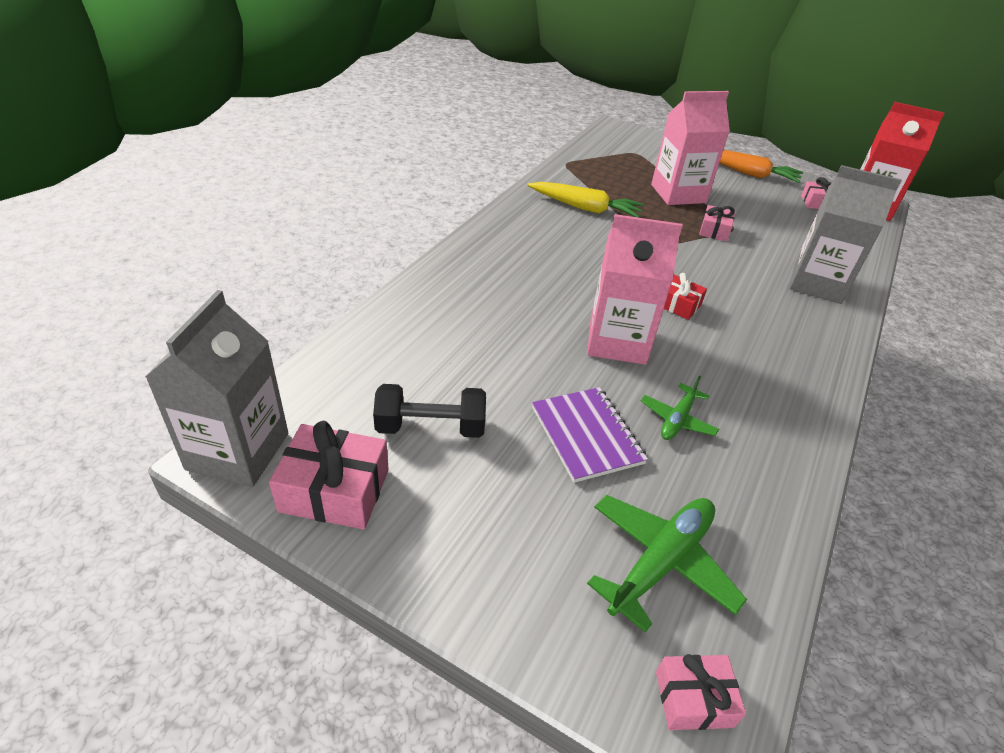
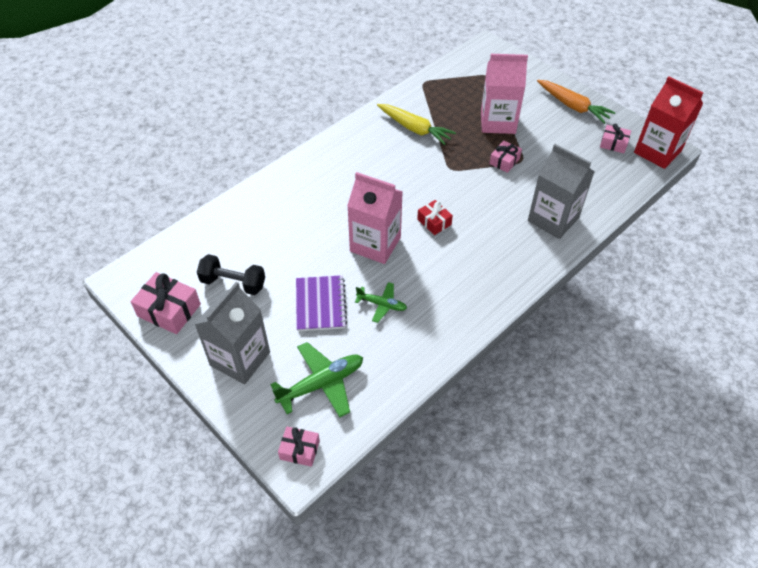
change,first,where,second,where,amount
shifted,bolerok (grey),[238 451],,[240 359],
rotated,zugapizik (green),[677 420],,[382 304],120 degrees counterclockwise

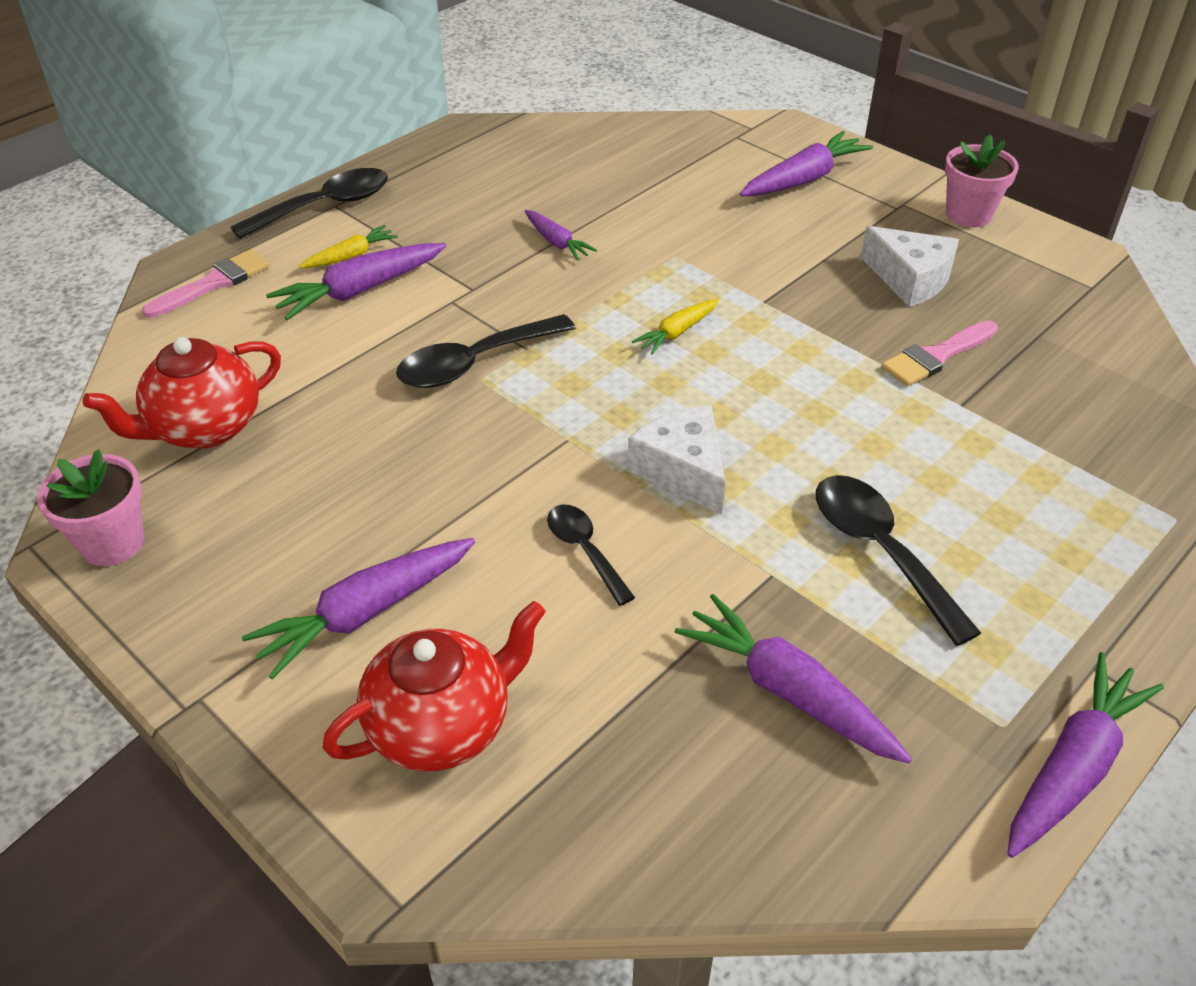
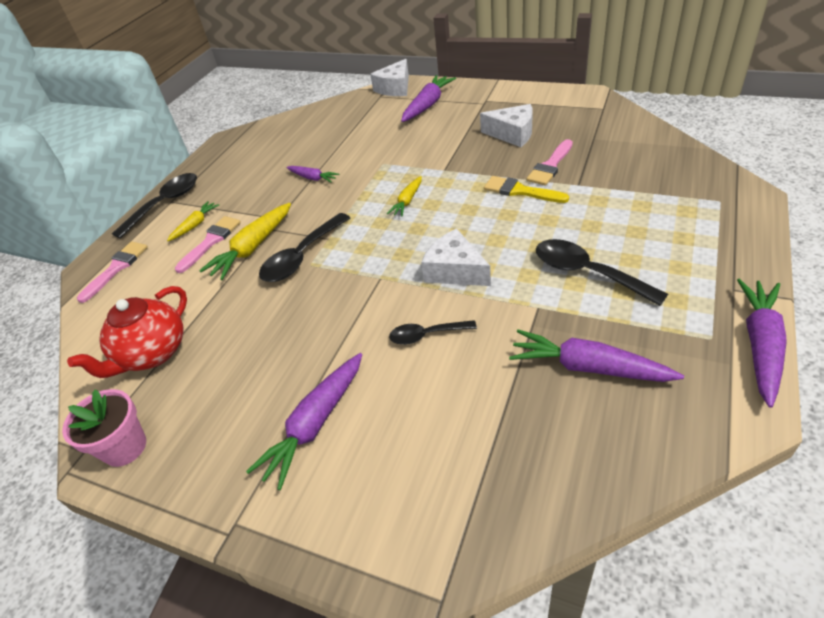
change,first,where,second,where,amount
gone,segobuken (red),[442 726],,,
gone,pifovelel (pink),[968 214],,,
new,,,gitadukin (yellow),[253 248],
new,,,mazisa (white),[395 88],
new,,,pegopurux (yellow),[520 191],
swapped,gitadukin (purple),[360 291],pegopurux (pink),[211 241],
rotated,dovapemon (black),[585 551],,[426 335],45 degrees counterclockwise

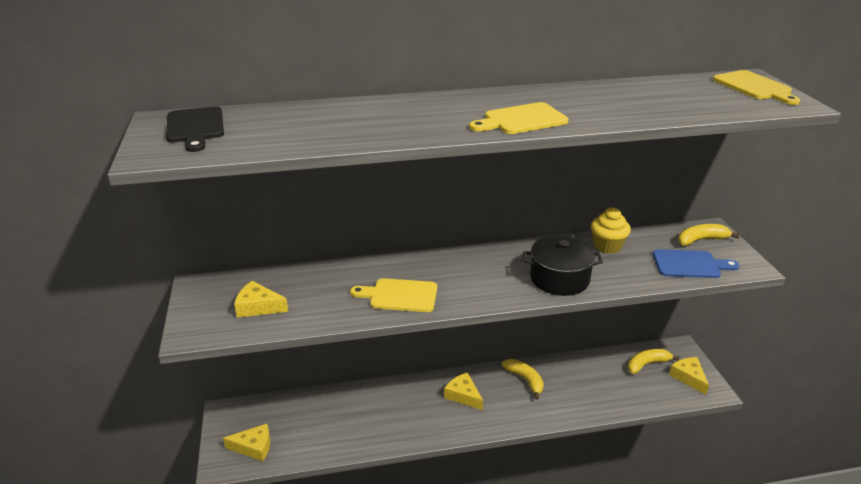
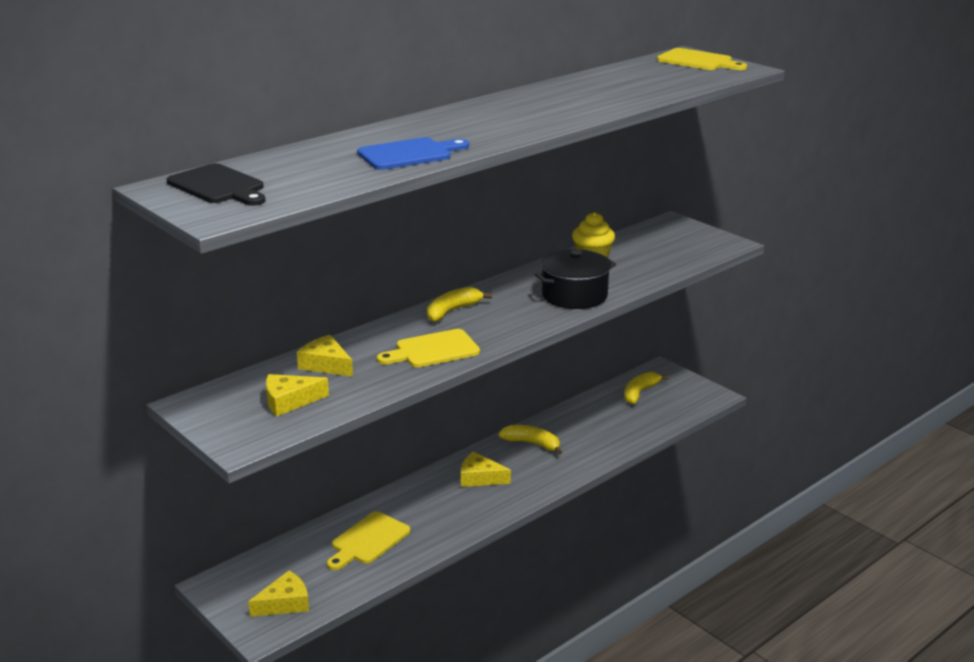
change,first,where,second,where,amount
shifted,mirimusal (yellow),[521 120],,[368 540],
shifted,mirimusal (blue),[689 264],,[409 154],
shifted,mazisa (yellow),[688 377],,[326 365],
shifted,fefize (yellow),[701 240],,[452 311],

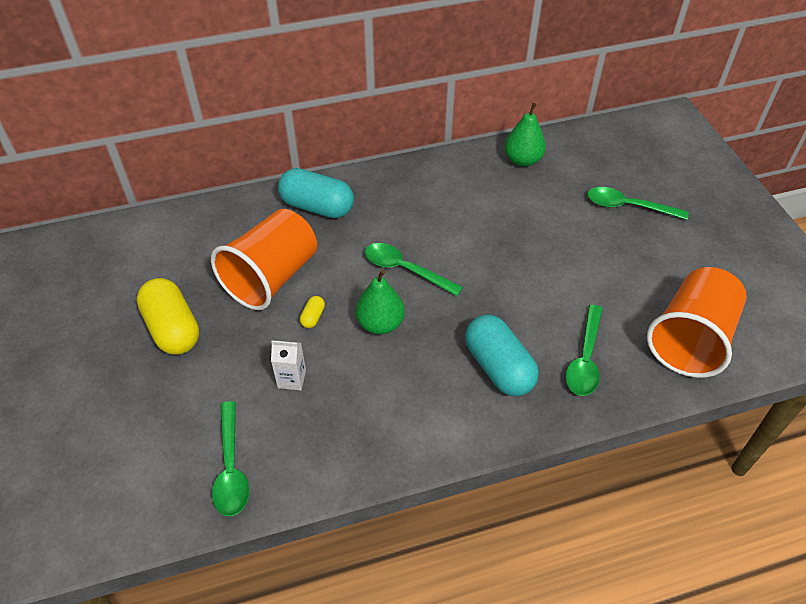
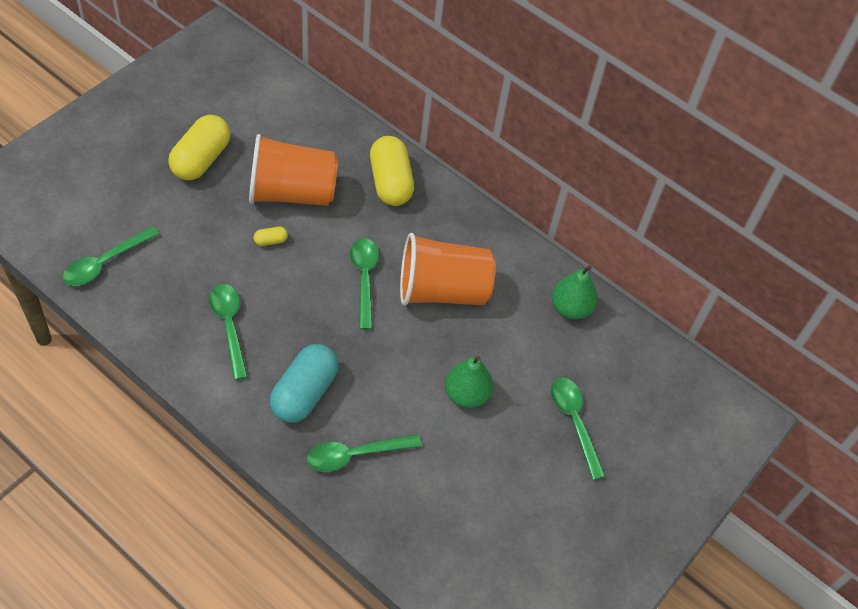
change,first,where,second,where,amount
gone,bolerok (white),[291 379],,,
new,,,dovapemon (green),[229 326],
shifted,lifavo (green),[380 324],,[466 395],
shifted,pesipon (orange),[690 339],,[442 290],
repainted,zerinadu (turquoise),[317 207],zerinadu (yellow),[390 182],

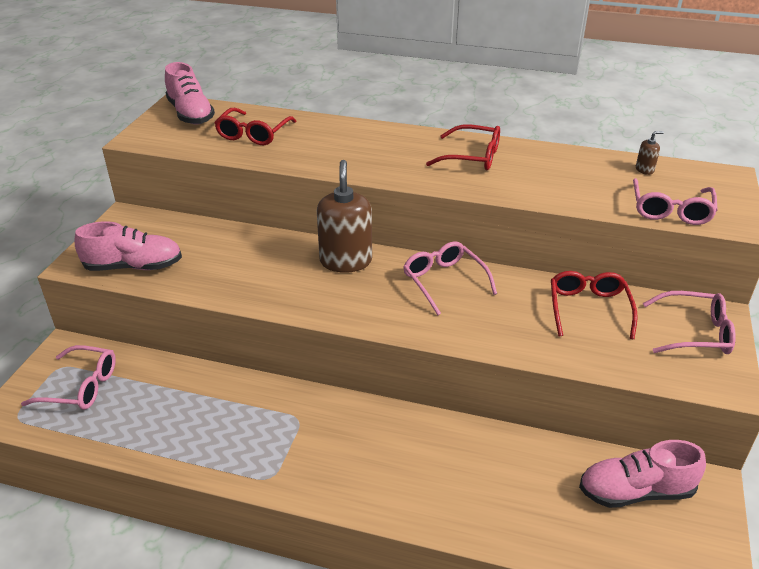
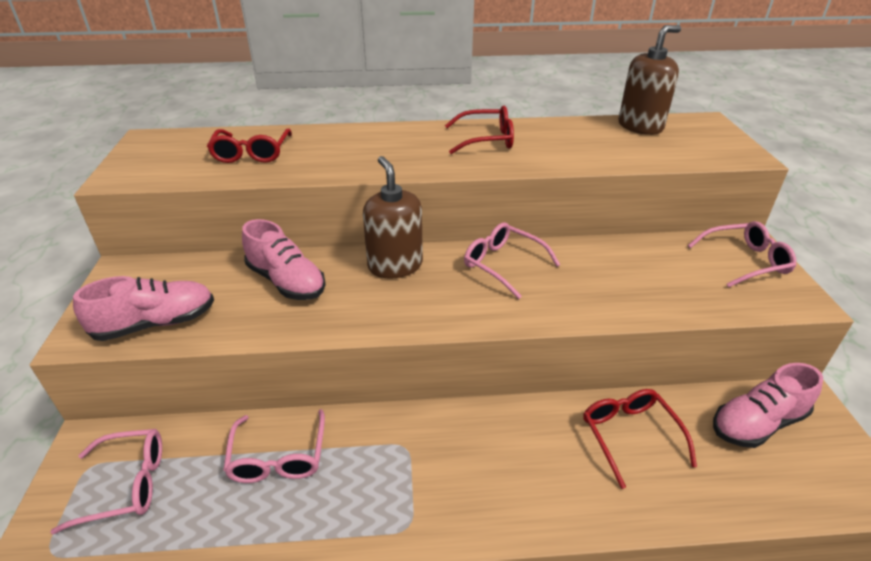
change,first,where,second,where,amount
shifted,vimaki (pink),[190 114],,[286 282],
shifted,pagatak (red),[588 309],,[630 436],
shifted,pagatak (pink),[670 210],,[278 457],
scaled,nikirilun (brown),[644 170],,[640 126],x2.41

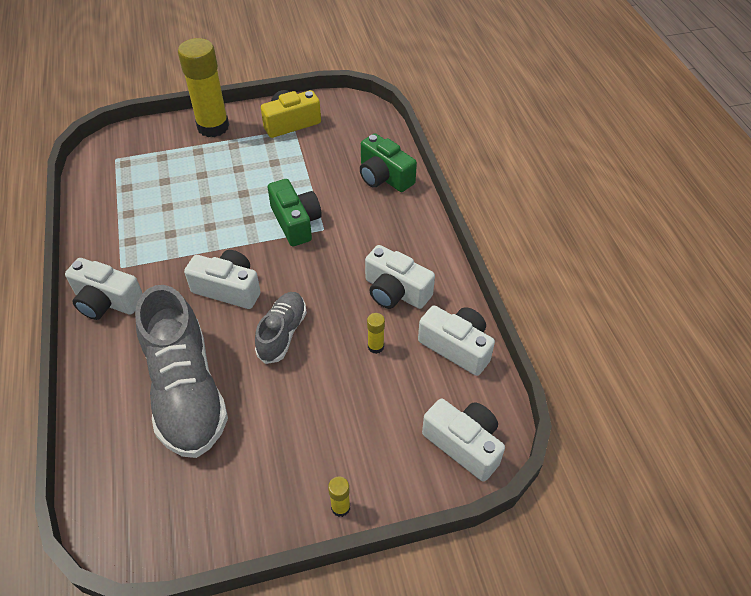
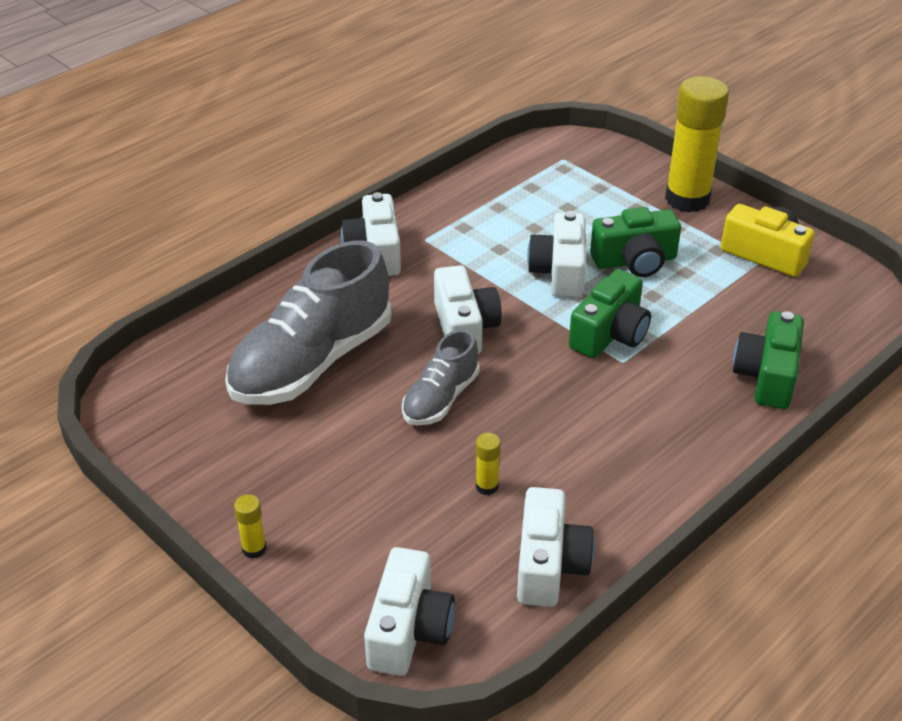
change,first,where,second,where,amount
new,,,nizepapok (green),[635 261],
shifted,nizepapok (white),[395 291],,[559 272],
rotated,vimaki (grey),[282 333],,[440 398],135 degrees clockwise

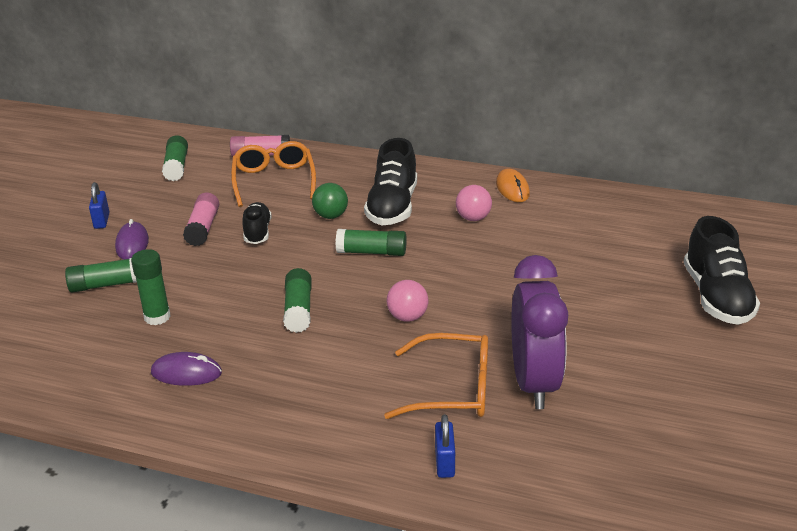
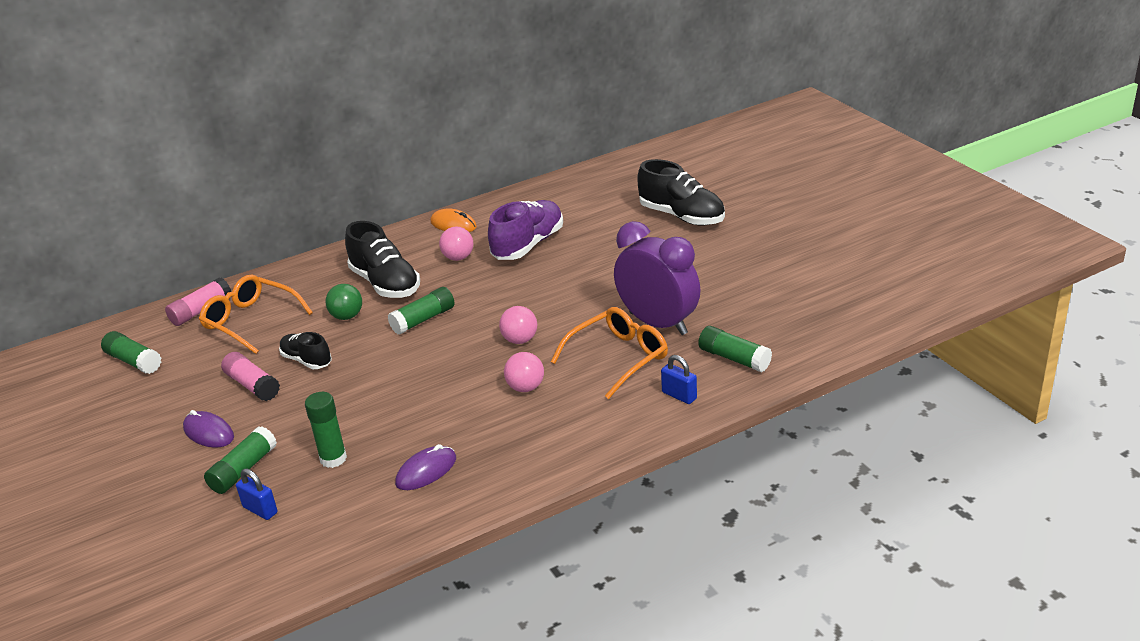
change,first,where,second,where,amount
new,,,vimaki (purple),[528 245],
new,,,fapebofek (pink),[525 387],
shifted,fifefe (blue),[101 221],,[260 510],
shifted,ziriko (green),[298 310],,[734 358],

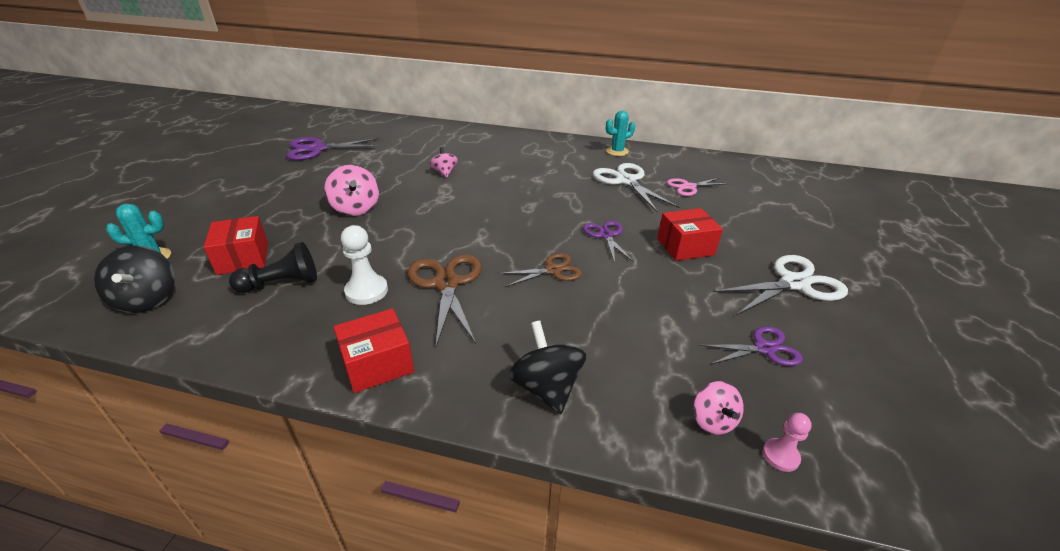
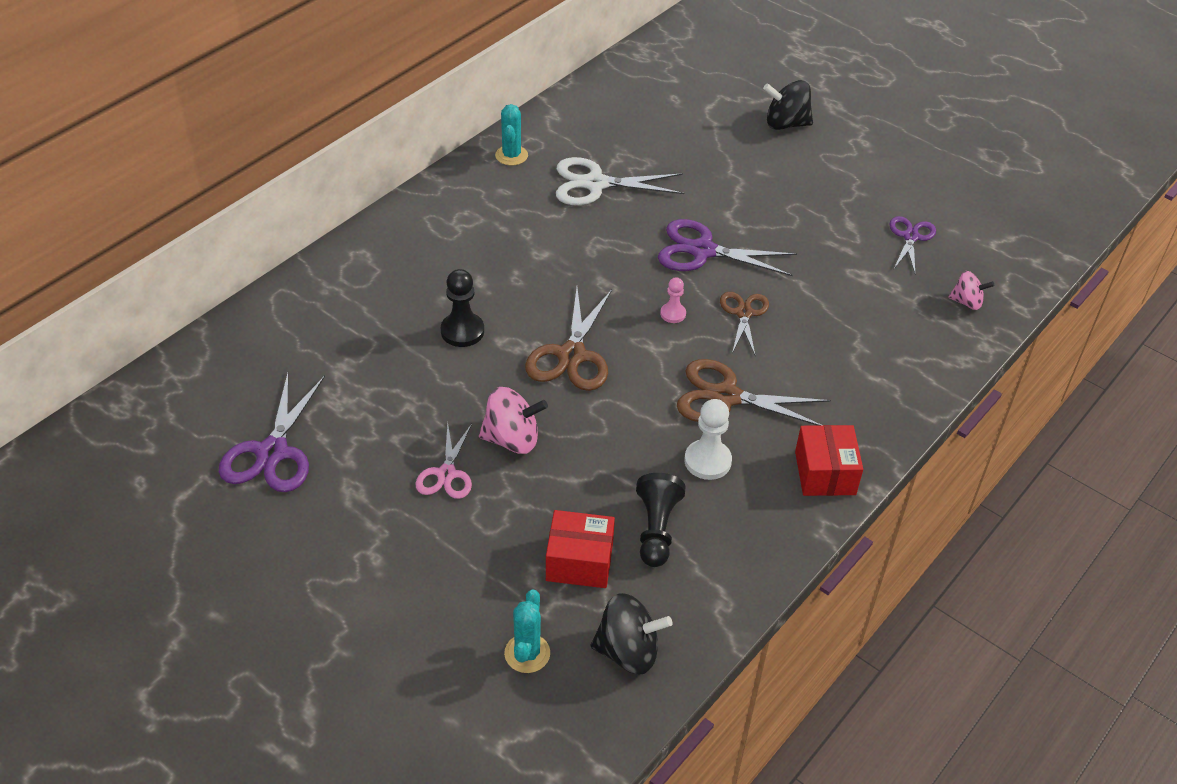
change,first,where,second,where,amount
gone,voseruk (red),[685 247],,,
gone,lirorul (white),[794 283],,,
new,,,lirorul (brown),[572 355],
shifted,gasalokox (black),[546 387],,[786 124],
shifted,lirorul (pink),[689 187],,[446 474],
shifted,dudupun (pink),[780 456],,[673 314],
swapped,gasalokox (pink),[444 172],dudupun (black),[462 331],
scaled,lirorul (purple),[606 235],,[703 251],x1.61

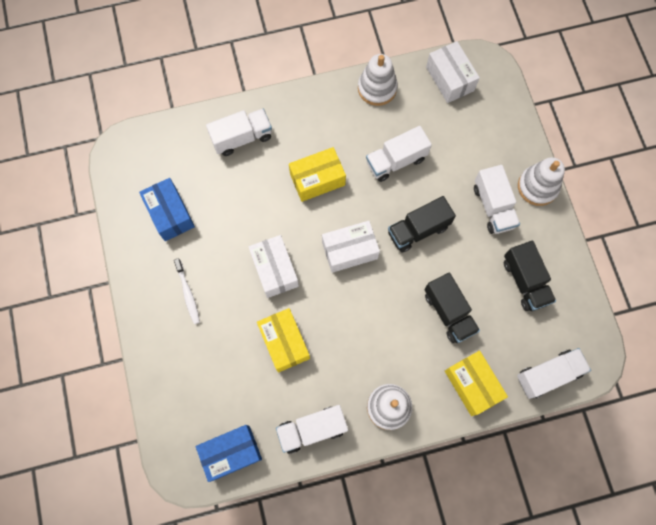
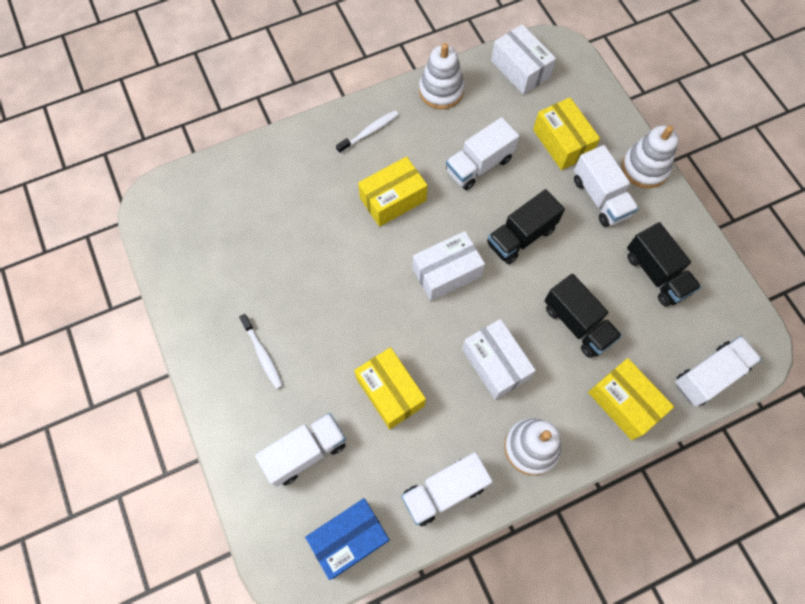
change,first,where,second,where,amount
gone,voseruk (blue),[170 214],,,
new,,,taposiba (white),[369 132],
new,,,voseruk (yellow),[562 142],
shifted,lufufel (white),[242 138],,[305 452],
shifted,voseruk (white),[274 270],,[495 364],

